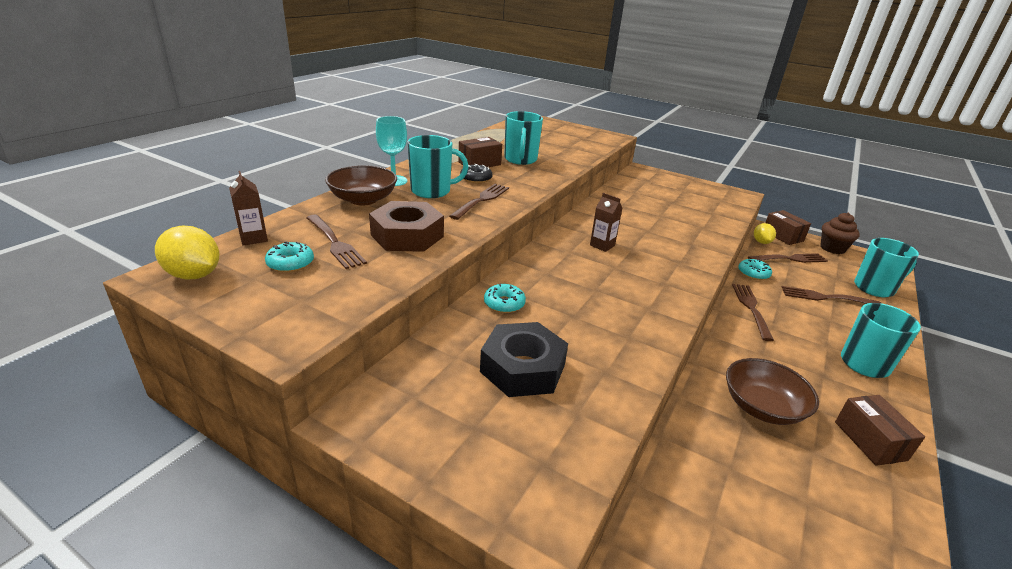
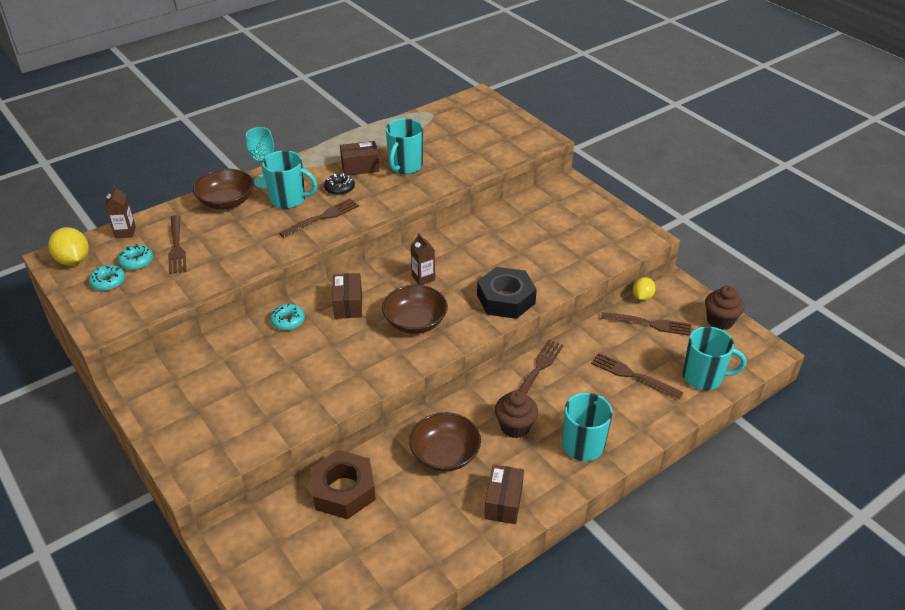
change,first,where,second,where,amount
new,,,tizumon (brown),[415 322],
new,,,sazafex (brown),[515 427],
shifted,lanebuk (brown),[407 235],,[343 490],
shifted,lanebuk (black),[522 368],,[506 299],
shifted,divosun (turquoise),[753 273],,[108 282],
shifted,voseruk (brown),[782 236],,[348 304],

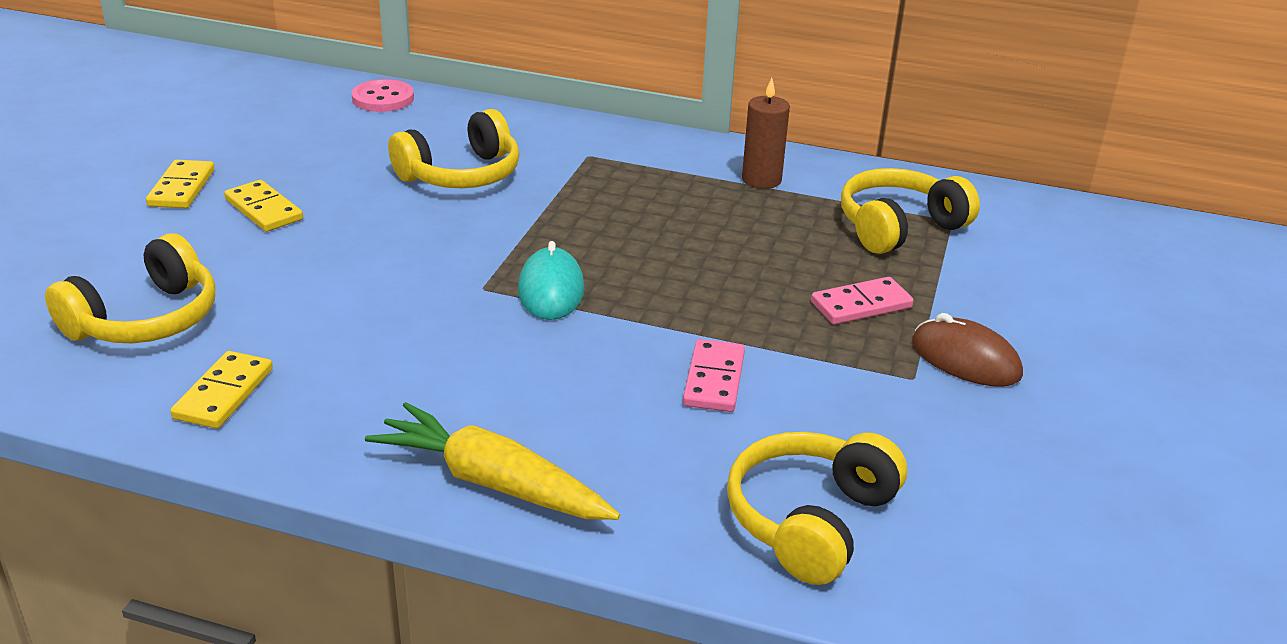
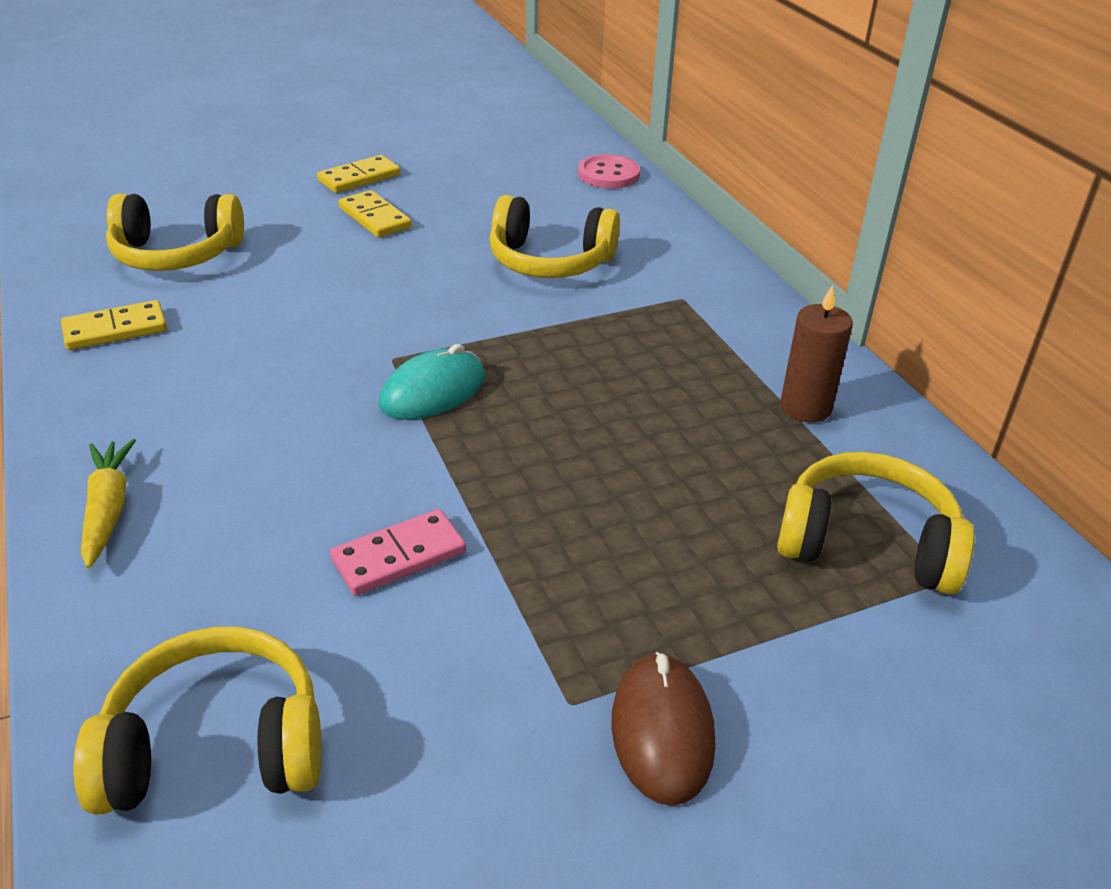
change,first,where,second,where,amount
gone,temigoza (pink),[861 305],,,
rotated,temigoza (yellow),[263 210],,[374 218],45 degrees counterclockwise
scaled,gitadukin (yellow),[492 483],,[108 509],x0.65

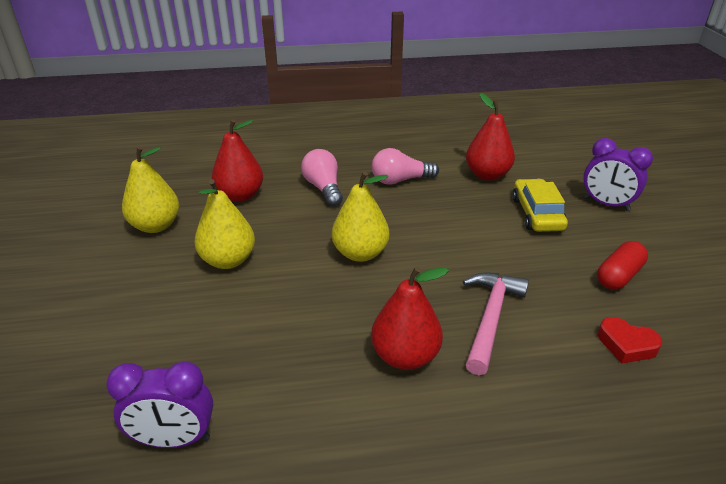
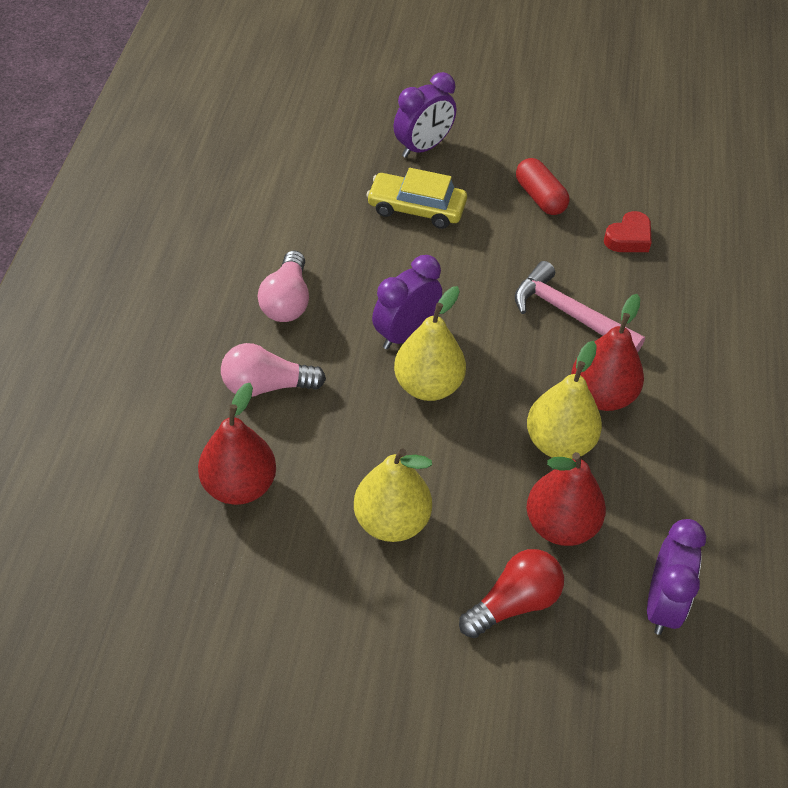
change,first,where,second,where,amount
new,,,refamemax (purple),[405 334],
new,,,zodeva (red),[514 603],
shifted,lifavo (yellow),[156 226],,[559 443],
shifted,lifavo (red),[487 175],,[560 525],

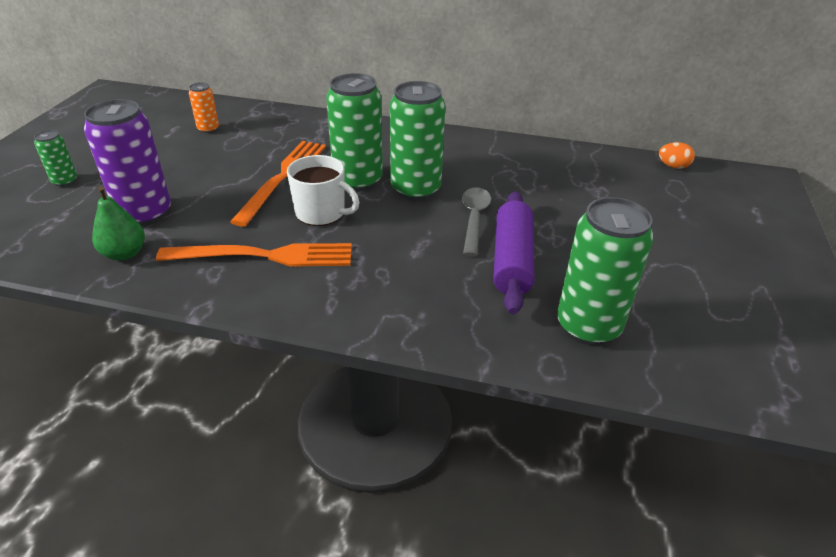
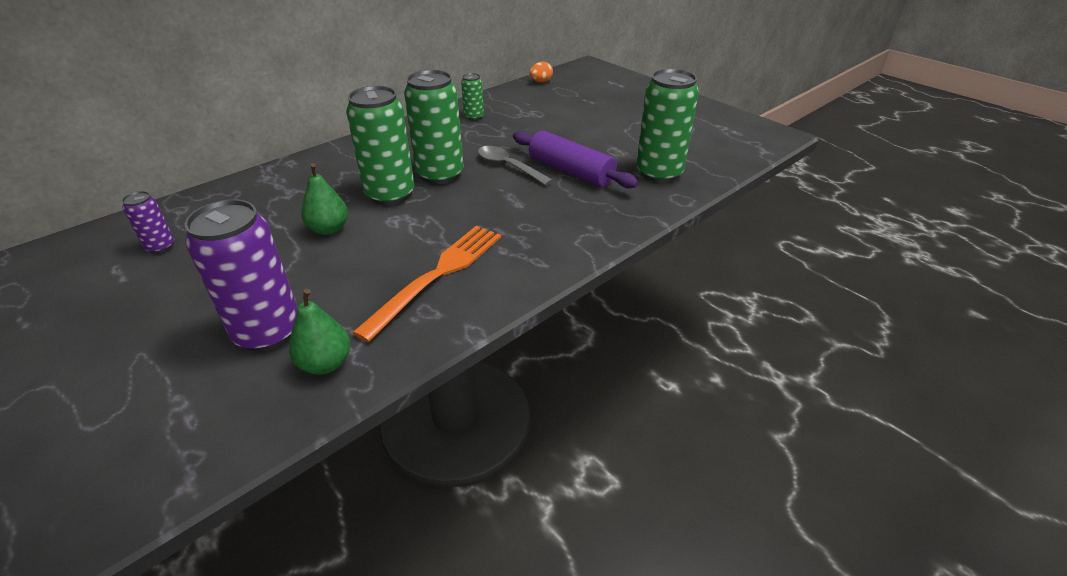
change,first,where,second,where,amount
gone,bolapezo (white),[321 213],,,
shifted,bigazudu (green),[65 181],,[474 117],
swapped,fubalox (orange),[283 178],lifavo (green),[329 229],
repainted,bigazudu (orange),[208 129],bigazudu (purple),[160 247],

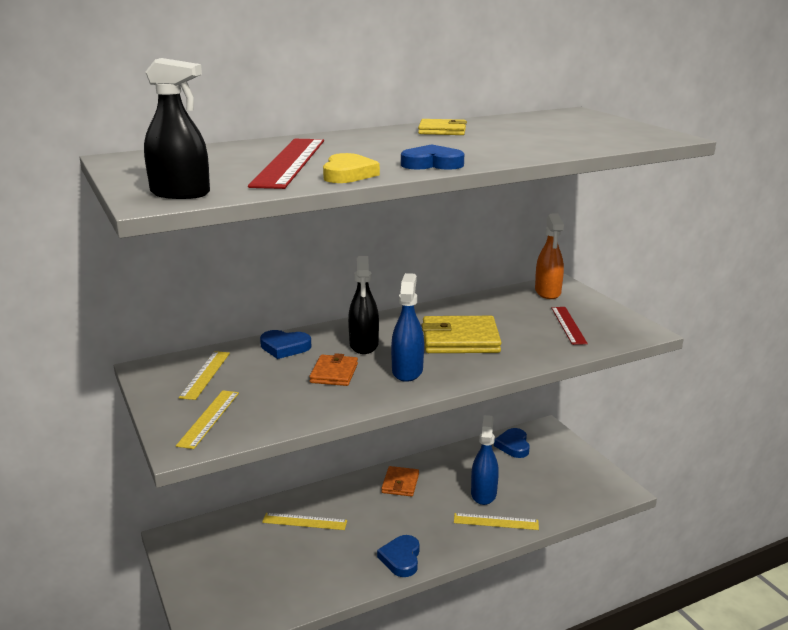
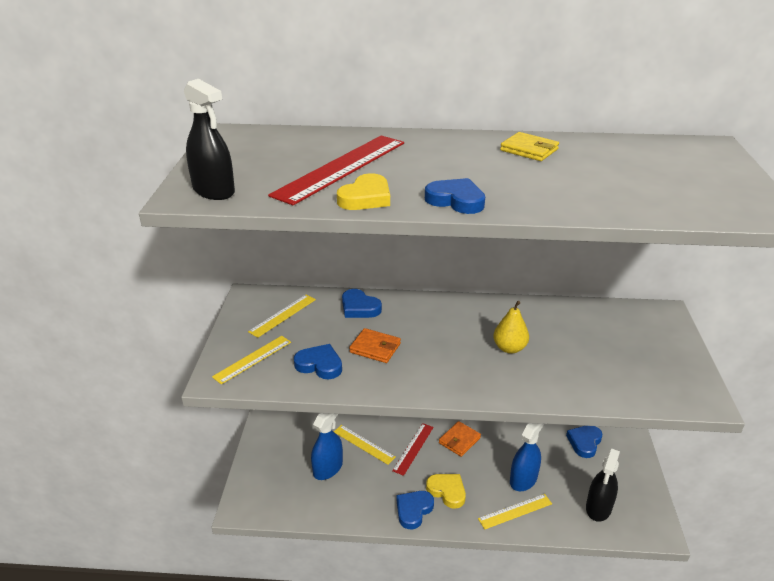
change,first,where,second,where,amount
gone,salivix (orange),[547 292],,,
new,,,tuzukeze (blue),[319 365],
new,,,tuzukeze (yellow),[447 491],
shifted,salivix (black),[364 345],,[598 508],
shifted,salivix (blue),[407 371],,[328 468],
shifted,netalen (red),[568 325],,[413 448],
swapped,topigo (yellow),[460 340],lifavo (yellow),[509 348],
rotated,topigo (orange),[334 373],,[375 348],75 degrees clockwise
rotated,netalen (yellow),[496 521],,[515 511],60 degrees counterclockwise

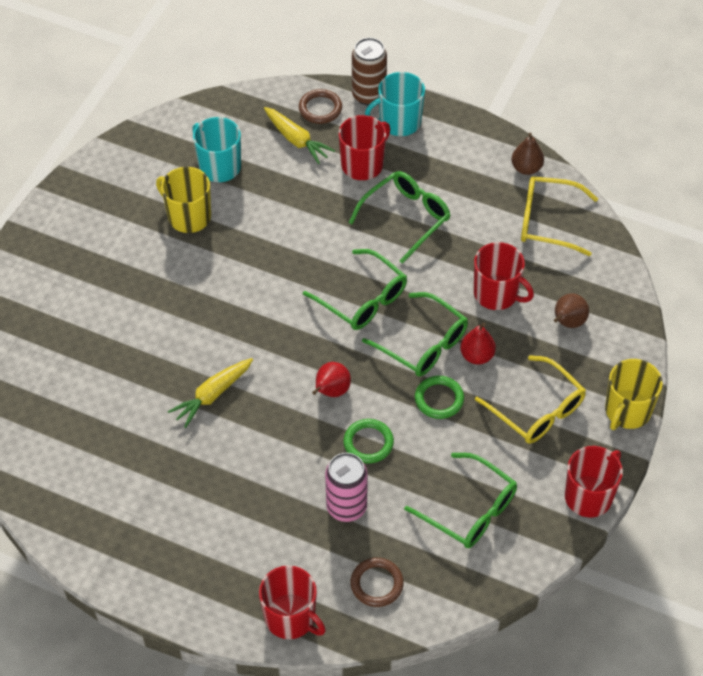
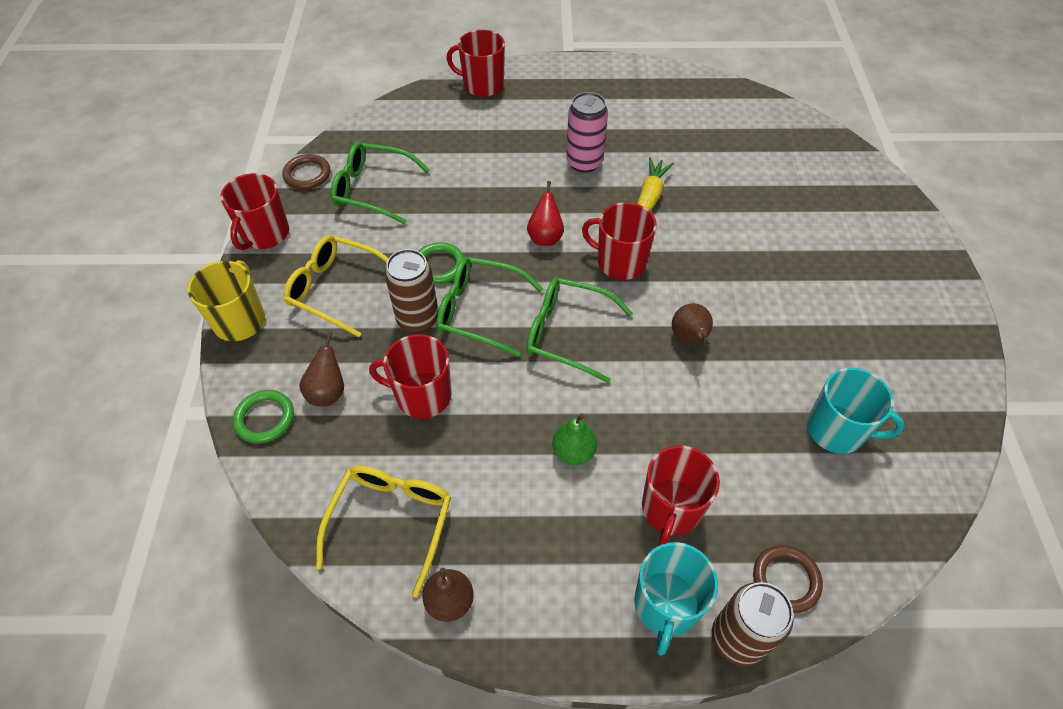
change,first,where,second,where,amount
gone,bolapezo (yellow),[188 216],,,
gone,gitadukin (yellow),[296 140],,,
new,,,bolapezo (red),[620 262],
new,,,lifavo (brown),[689 338],
shifted,bigazudu (pink),[346 507],,[584 162],
shifted,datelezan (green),[368 443],,[265 418],
shifted,datelezan (brown),[376 584],,[307 174],
swapped,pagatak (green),[406 218],lifavo (green),[573 452],
swapped,lifavo (red),[477 356],bigazudu (brown),[418 319],
rotated,bolapezo (turquoise),[399 122],,[666 605],150 degrees clockwise
rotated,pagatak (yellow),[548 221],,[391 521],60 degrees counterclockwise

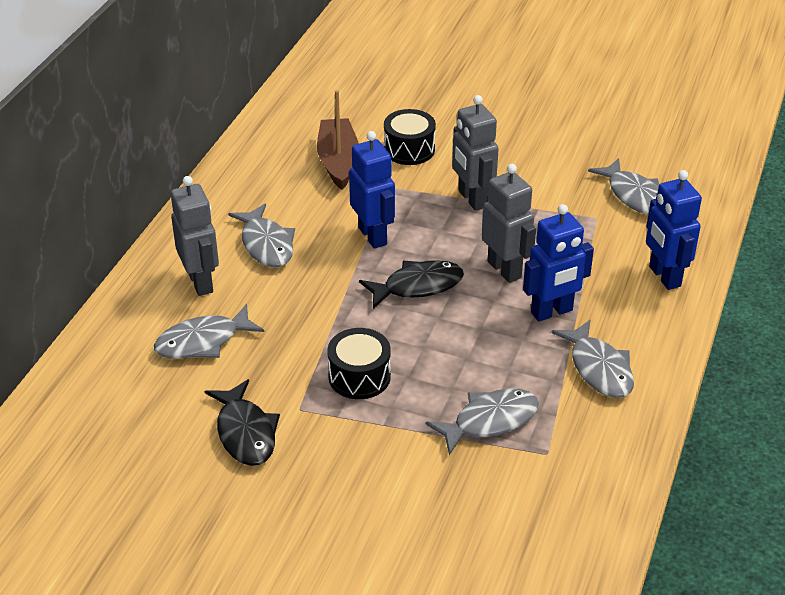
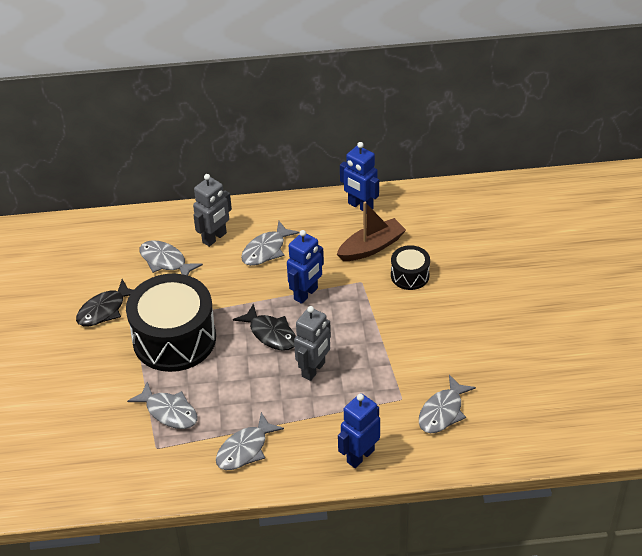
change,first,where,second,where,amount
gone,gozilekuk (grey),[472 199],,,
shifted,gozilekuk (blue),[552 312],,[360 206],
scaled,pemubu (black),[359 376],,[174 339],x2.08

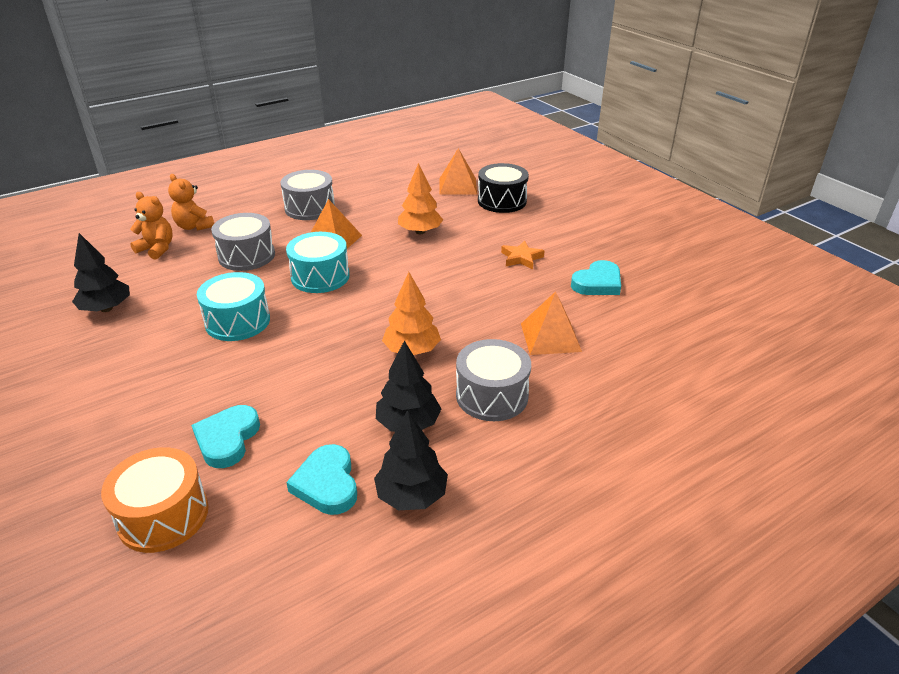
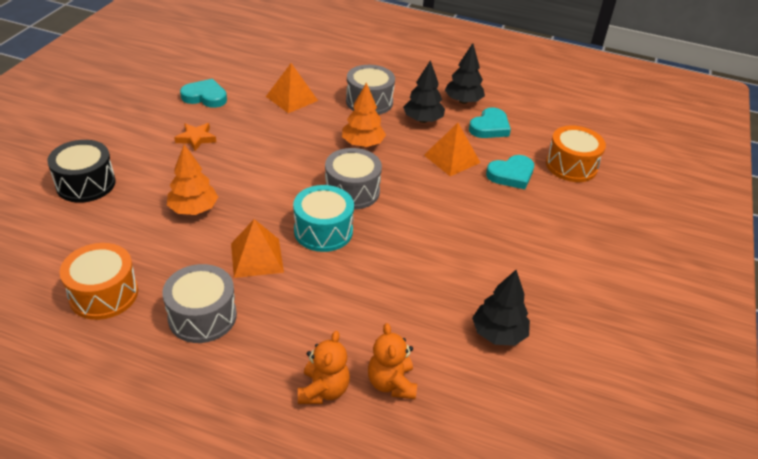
change,first,where,second,where,amount
gone,pemubu (turquoise),[237 321],,,
new,,,pemubu (orange),[104 294],
shifted,pemubu (grey),[246 256],,[352 191],
shifted,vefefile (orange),[457 186],,[452 158],

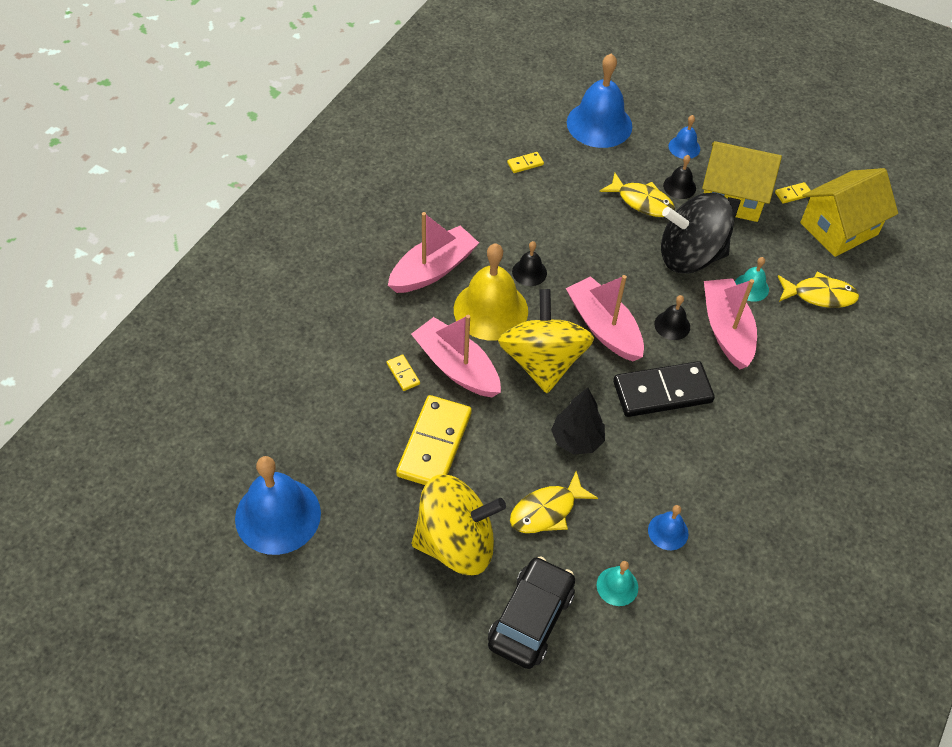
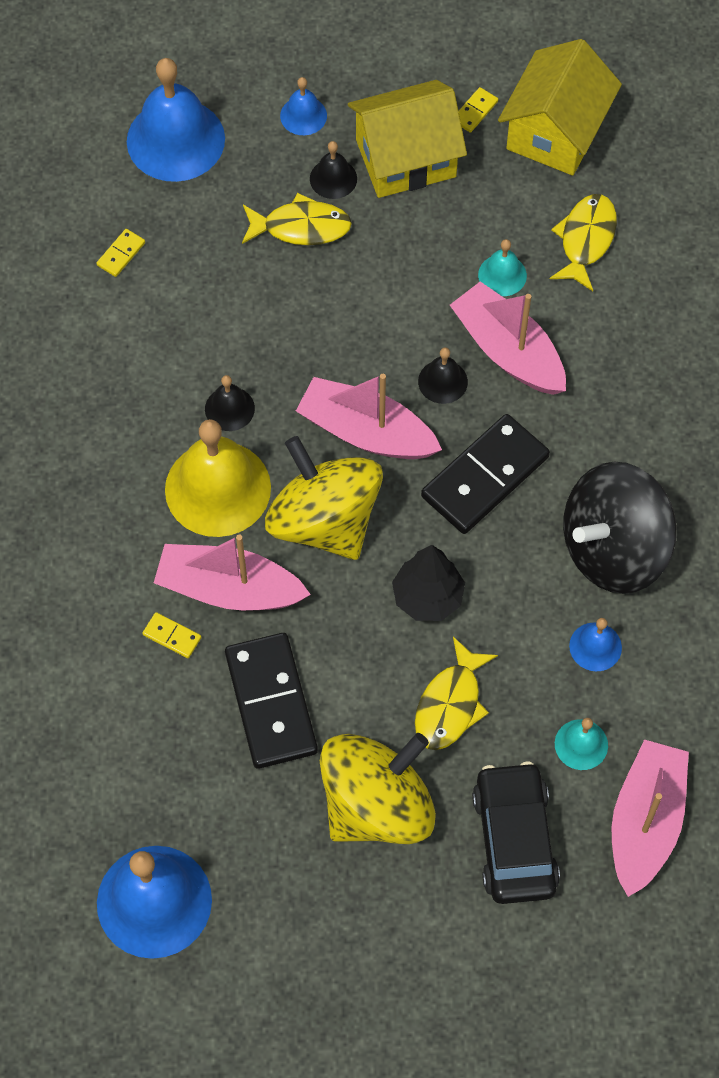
change,first,where,second,where,amount
shifted,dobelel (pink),[433 269],,[645 822],
shifted,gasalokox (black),[690 256],,[613 549],
repainted,temigoza (yellow),[434 444],temigoza (black),[270 703],
rotated,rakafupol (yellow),[819 295],,[585 240],45 degrees counterclockwise

